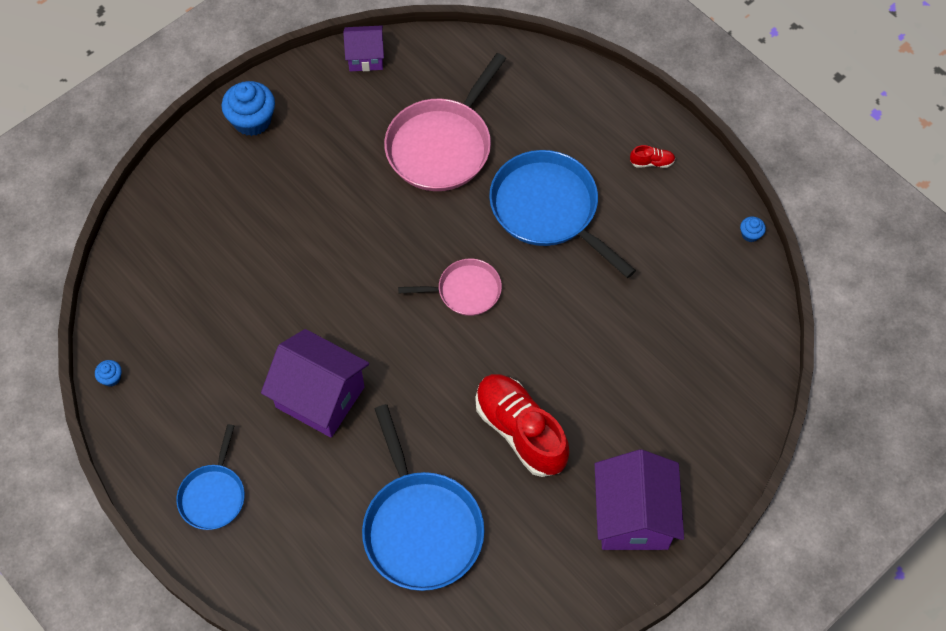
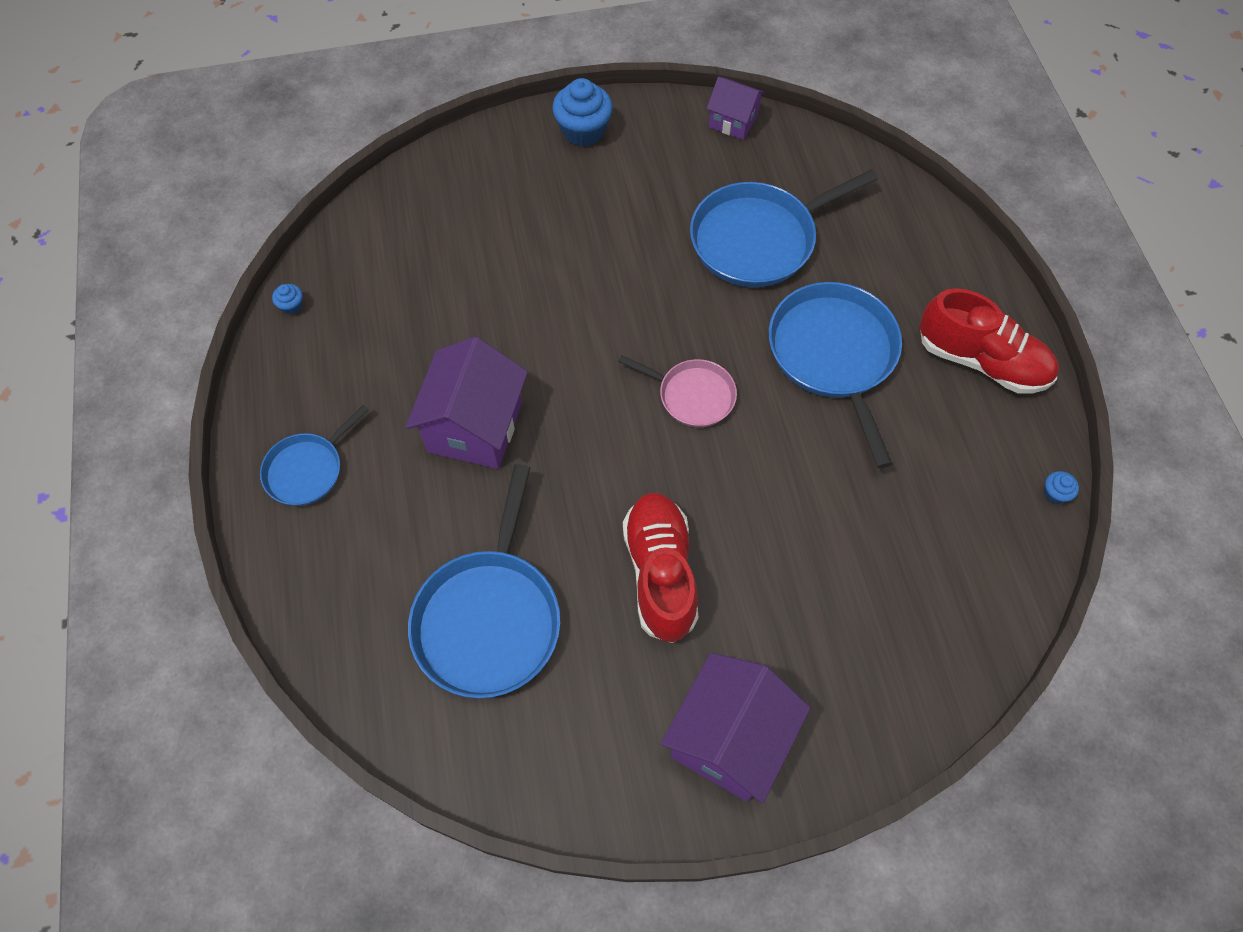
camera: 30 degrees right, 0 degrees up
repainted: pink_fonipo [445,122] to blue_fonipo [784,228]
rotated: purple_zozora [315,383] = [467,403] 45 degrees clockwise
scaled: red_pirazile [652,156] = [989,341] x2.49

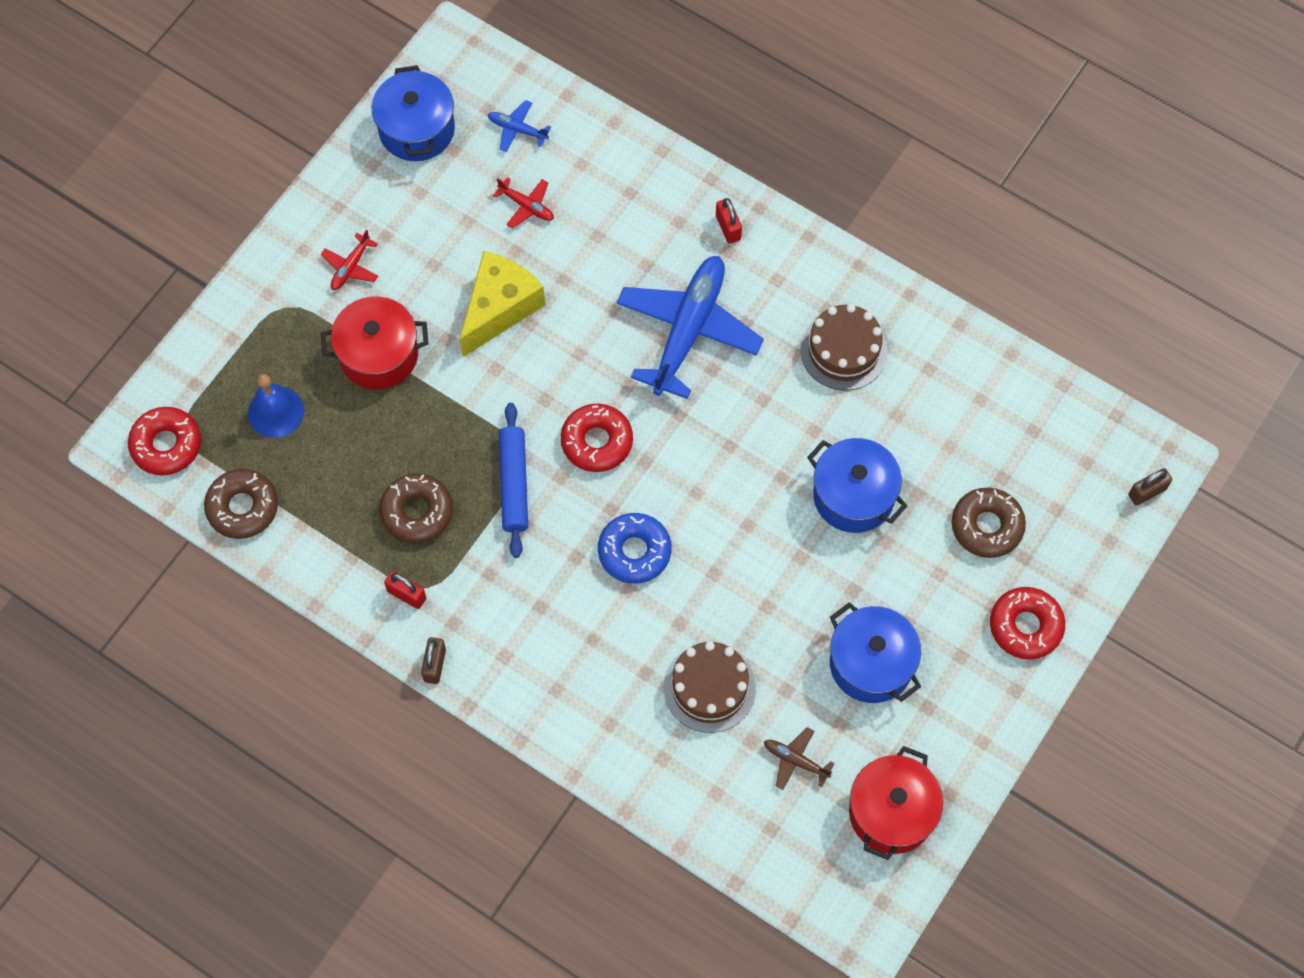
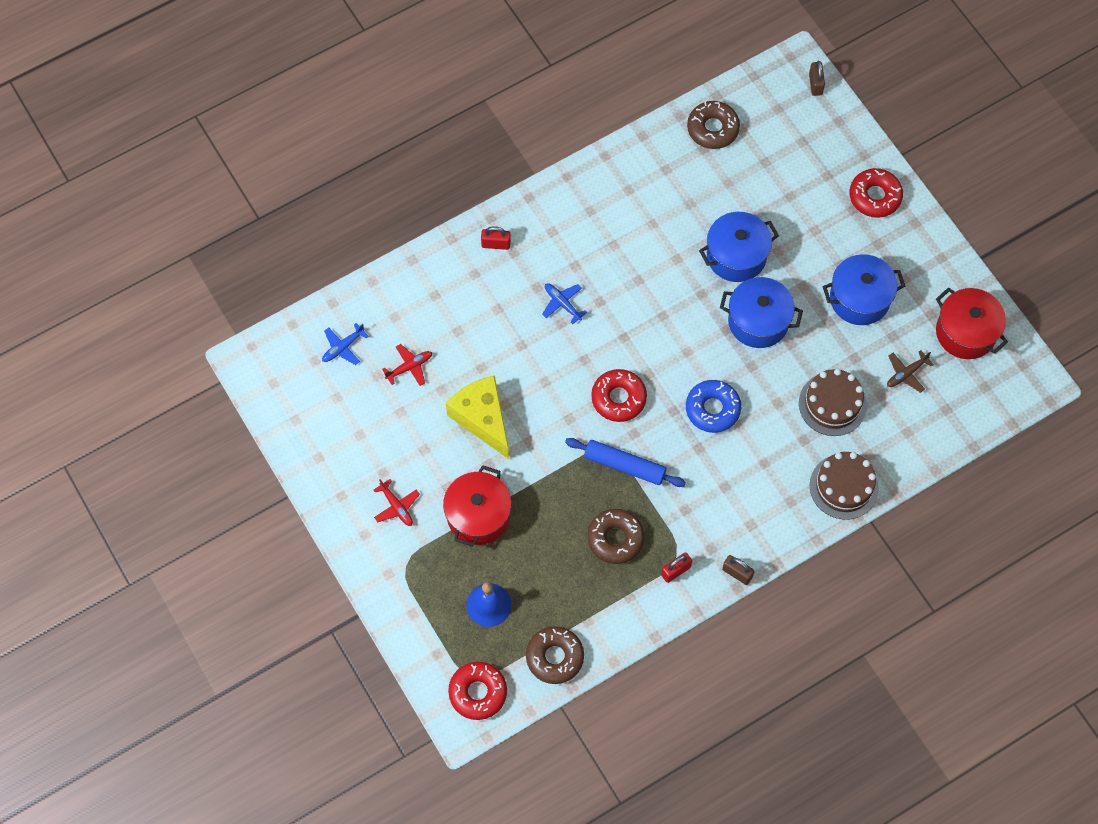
camera: 65 degrees left, 0 degrees up
shifted: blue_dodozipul [413,113] to [761,312]; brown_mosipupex [844,347] to [844,486]; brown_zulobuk [989,523] to [713,125]
scaled: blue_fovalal [690,327] = [564,303] x0.42

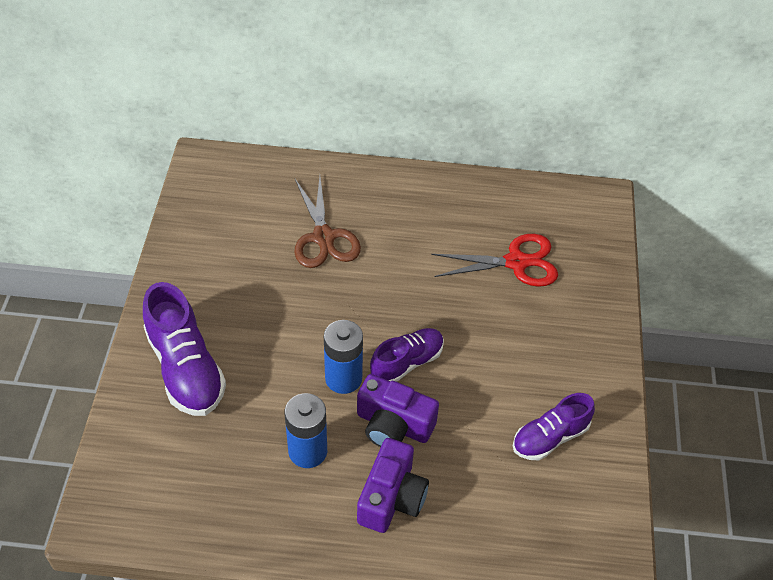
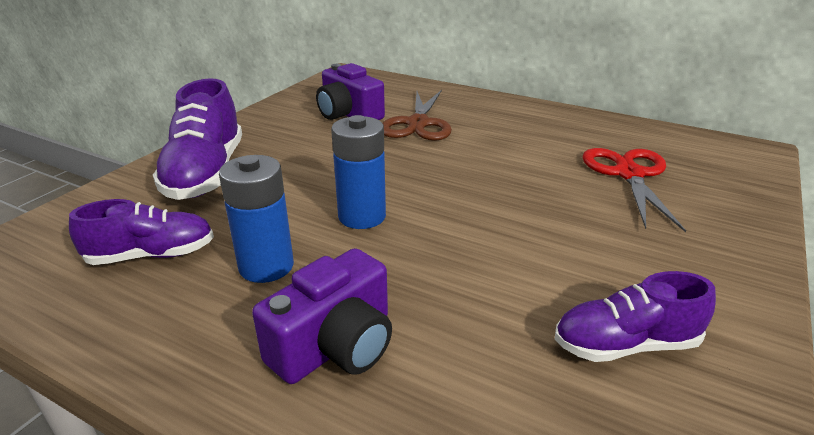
camera: 25 degrees right, 20 degrees down
shifted: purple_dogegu [398,410] to [350,91]; purple_pirazile [407,355] to [141,232]
rotated: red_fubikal [494,260] = [634,190] 105 degrees counterclockwise

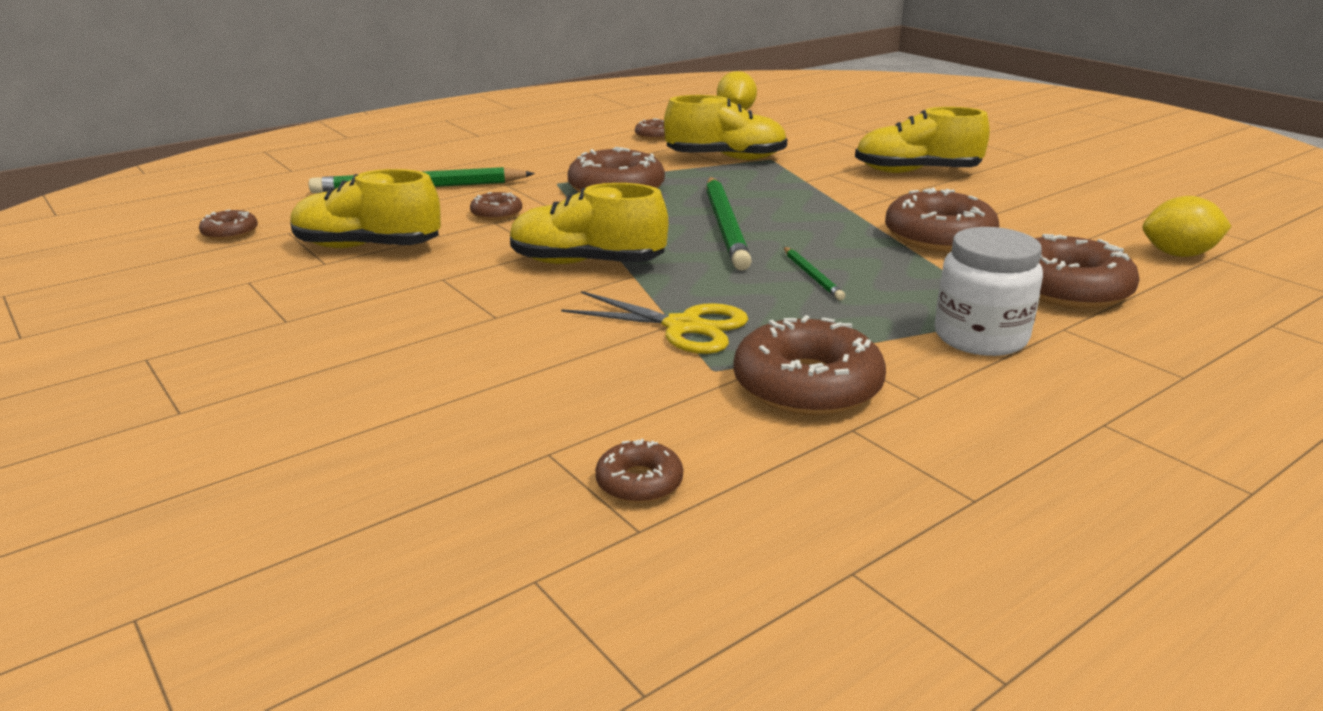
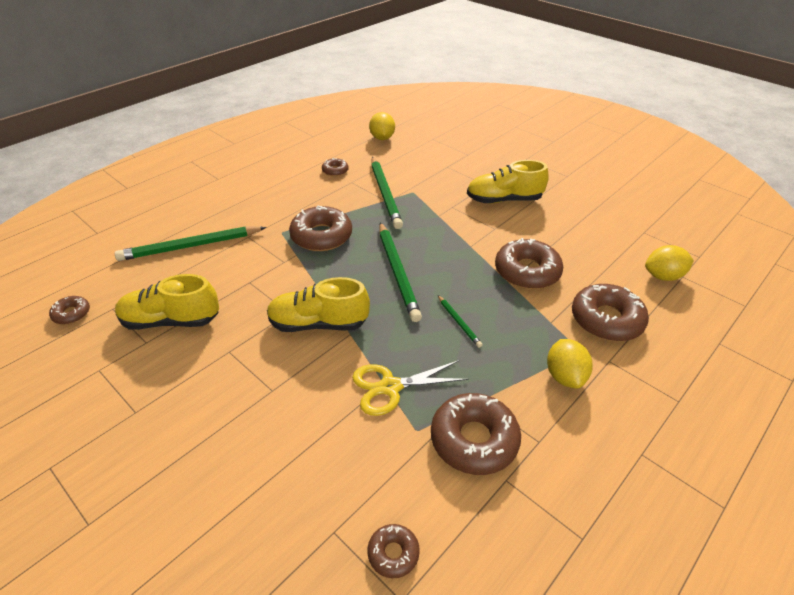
camera: 10 degrees left, 15 degrees up
gone: brown_zulobuk [496,206]
swapped: yellow_pirazile [725,127] to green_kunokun [387,193]; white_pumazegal [989,291] to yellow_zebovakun [570,364]
rotated: yellow_fubikal [654,322] = [410,388] 150 degrees clockwise

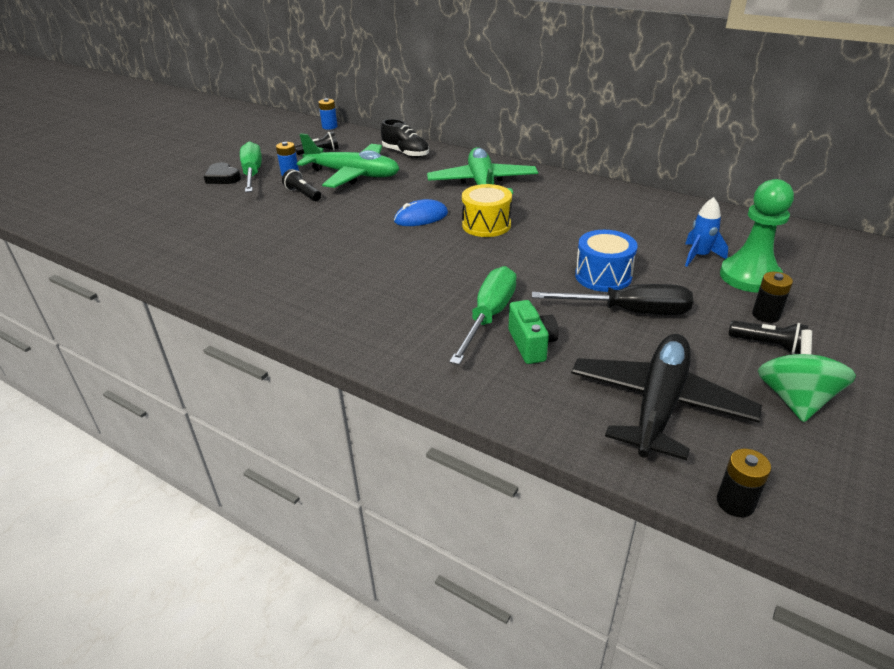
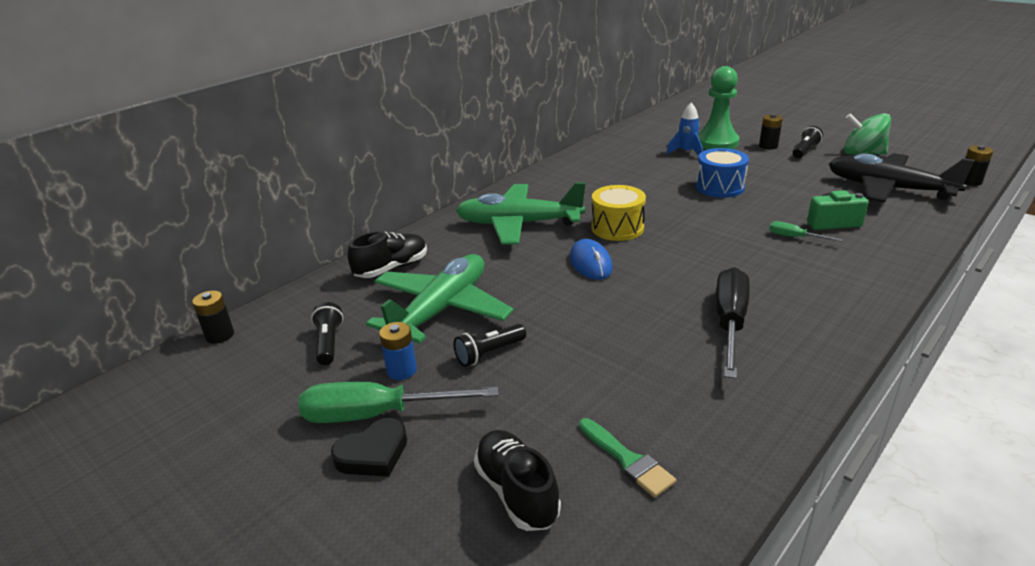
camera: 80 degrees left, 5 degrees down
new: black_pirazile [517,480]; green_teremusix [627,458]
shifted: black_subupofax [612,299] to [733,323]
repainted: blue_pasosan [328,114] to black_pasosan [213,317]
scaled: green_subupofax [483,315] = [805,231] x0.48

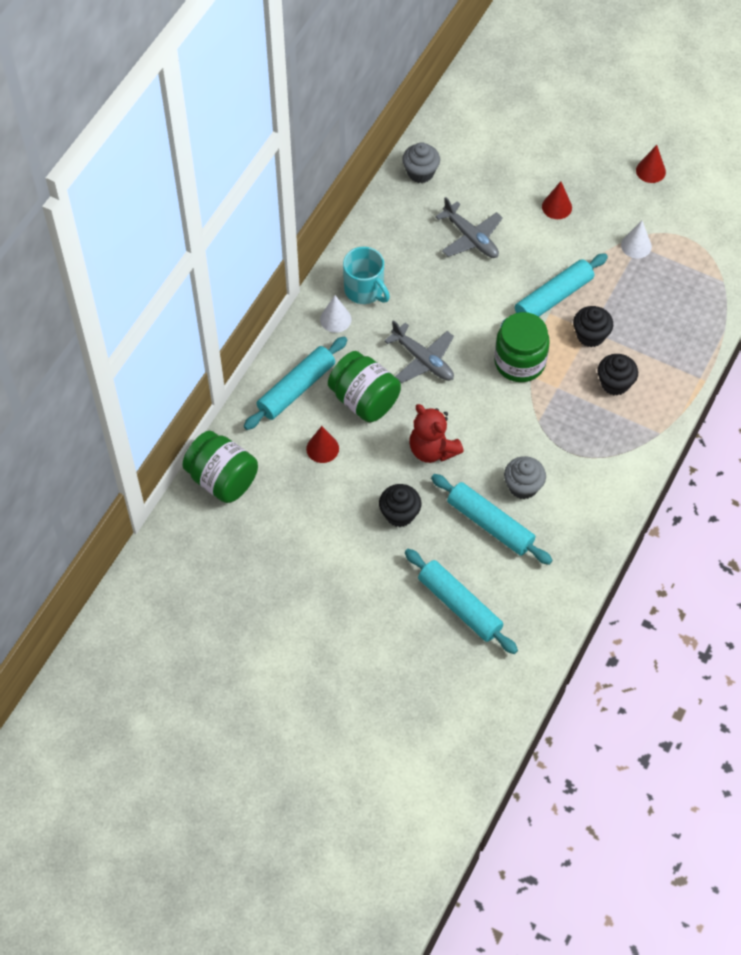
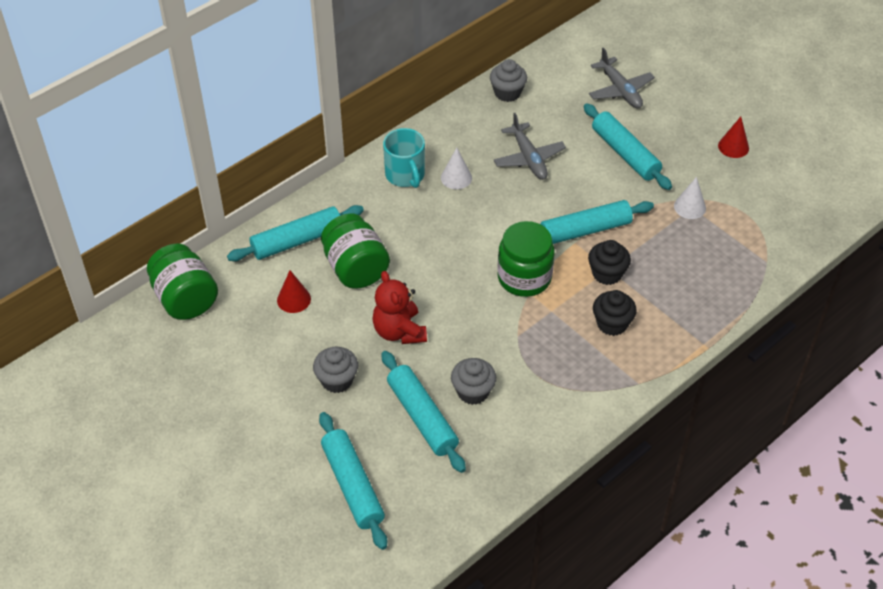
camera: 20 degrees right, 10 degrees down
shifted: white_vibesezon [336,314] to [456,168]; grey_fovalal [419,351] to [622,78]
swapped: red_vibesezon [557,200] to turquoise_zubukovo [628,146]
repainted: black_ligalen [400,505] to grey_ligalen [335,370]

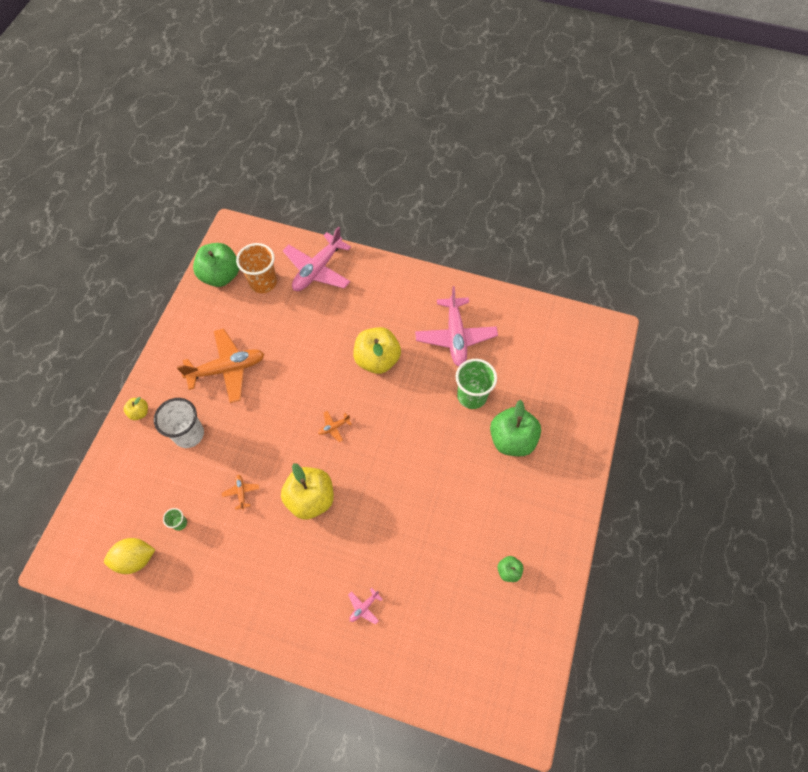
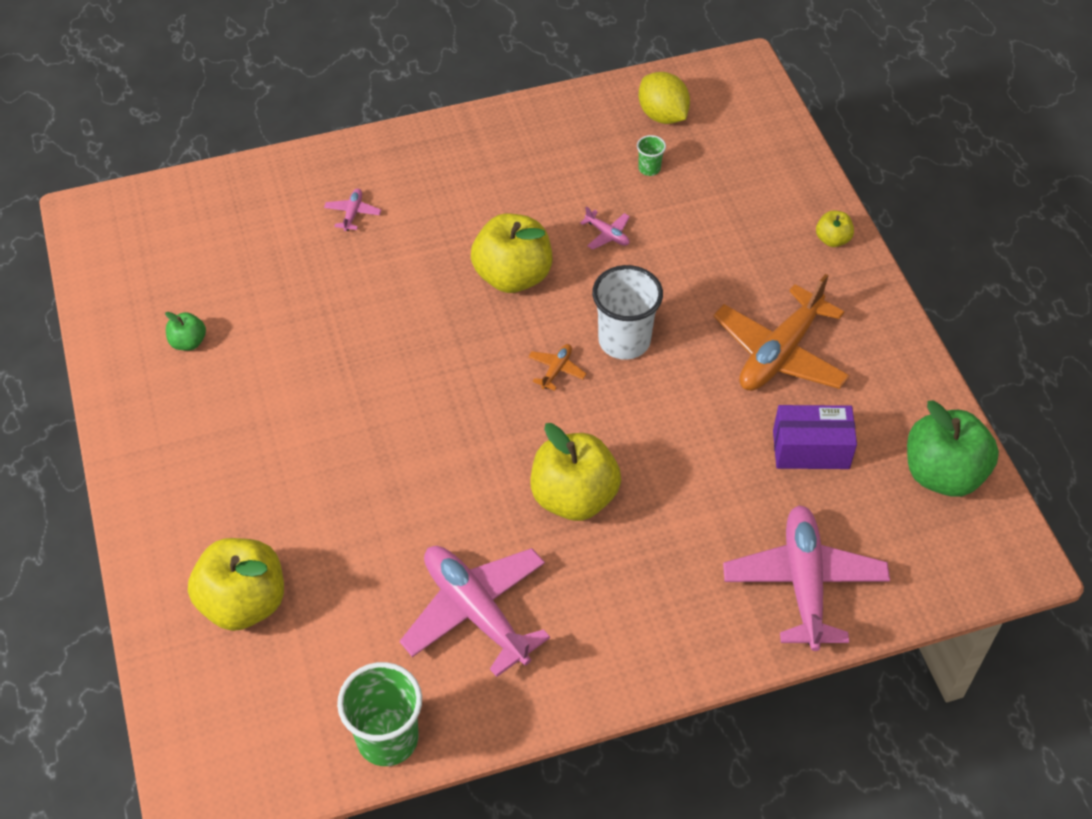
camera: 145 degrees right, 10 degrees down
gone: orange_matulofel [256,268]; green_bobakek [515,428]
new: yellow_bobakek [236,584]; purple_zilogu [815,437]
shifted: white_matulofel [179,423] to [627,312]; green_matulofel [476,384] to [379,714]
repainted: orange_fovalal [241,492] to pink_fovalal [605,228]
rotated: yellow_zebovakun [129,556] = [664,98] 75 degrees counterclockwise

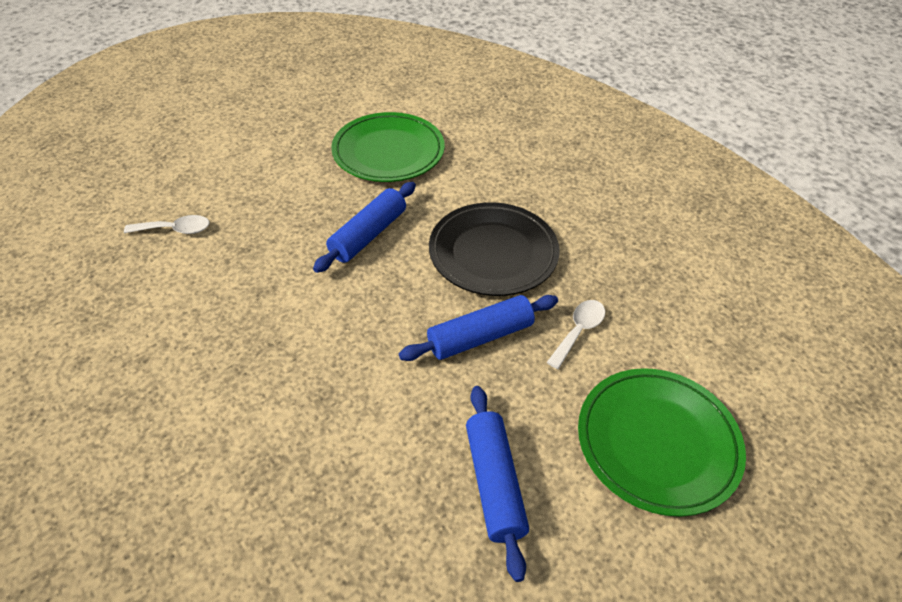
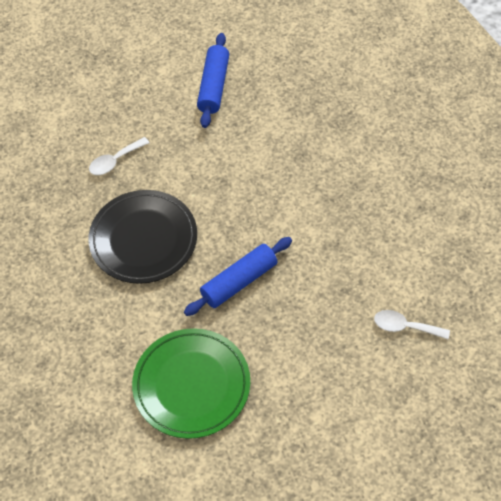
camera: 160 degrees left, 10 degrees up
gone: blue_zubukovo [478,328]; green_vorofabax [662,442]

